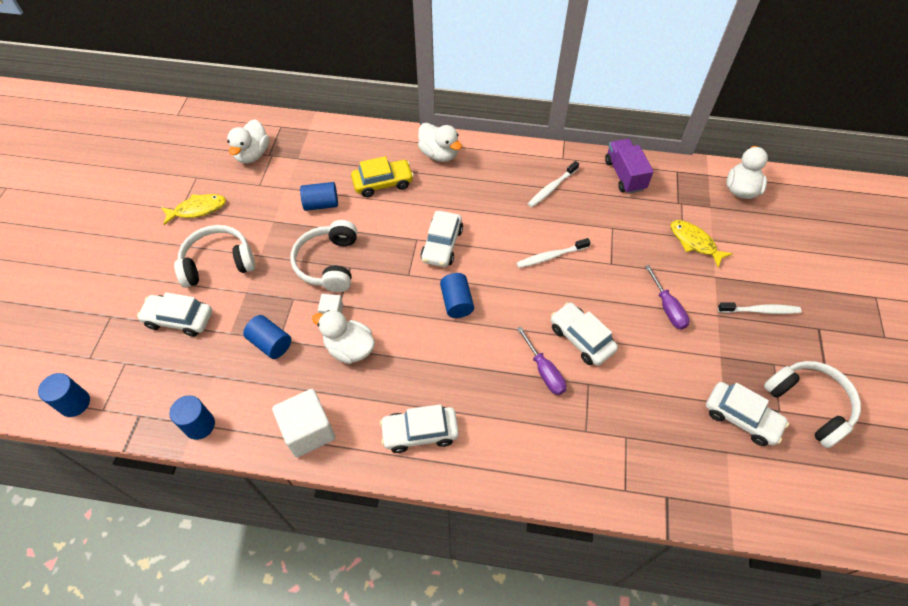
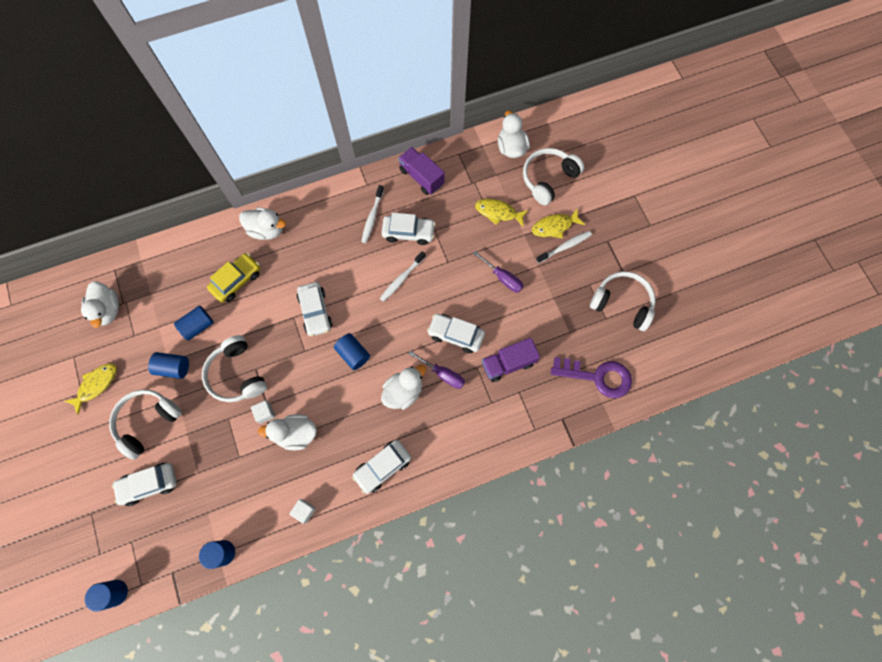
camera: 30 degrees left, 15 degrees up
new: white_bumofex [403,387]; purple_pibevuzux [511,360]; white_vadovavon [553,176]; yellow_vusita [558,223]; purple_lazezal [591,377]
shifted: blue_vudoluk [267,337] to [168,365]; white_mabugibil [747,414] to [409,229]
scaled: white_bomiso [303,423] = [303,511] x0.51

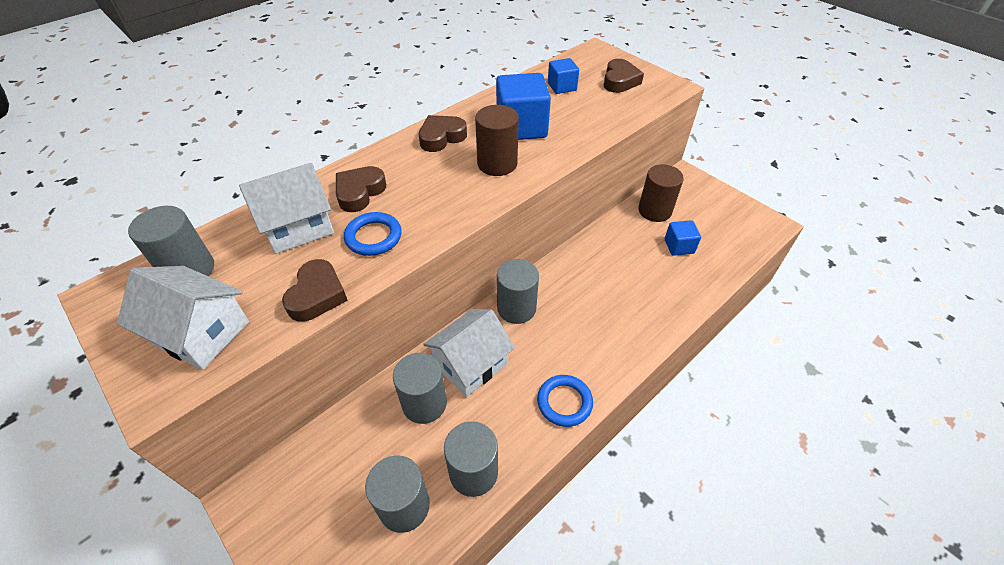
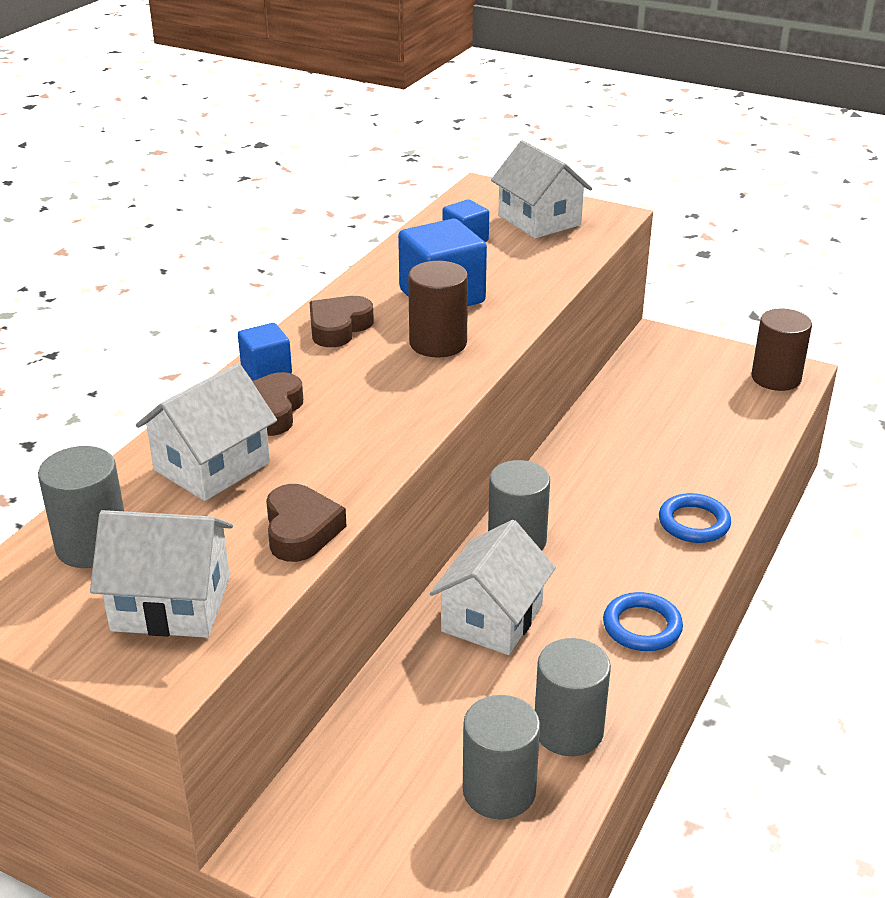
camera: 20 degrees left, 15 degrees down
gone: grey_vudoluk [420,388]
shifted: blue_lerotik [373,234] to [695,518]; brown_vudoluk [661,193] to [781,350]; blue_bomiso [683,238] to [265,352]
swapped: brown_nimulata [624,76] to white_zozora [541,189]

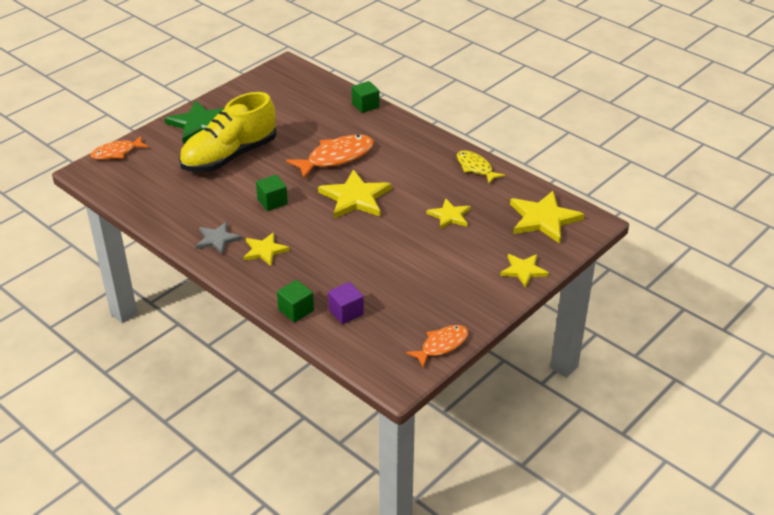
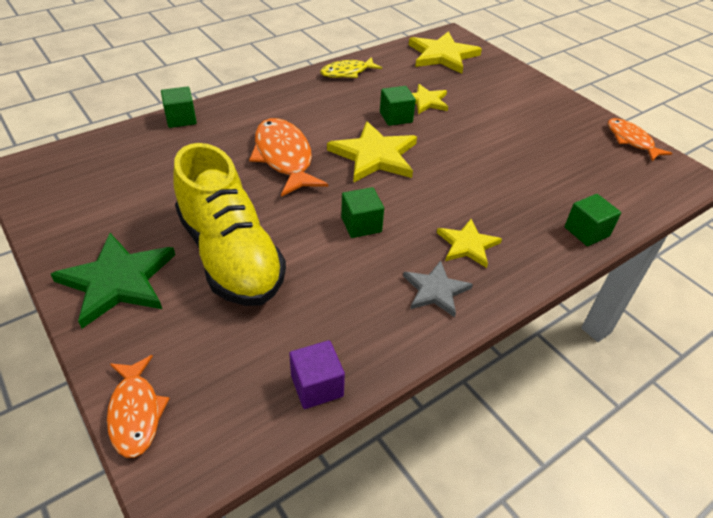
camera: 80 degrees left, 5 degrees up
gone: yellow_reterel [524,271]
new: green_bomiso [398,106]
shifted: purple_bomiso [346,303] to [317,374]

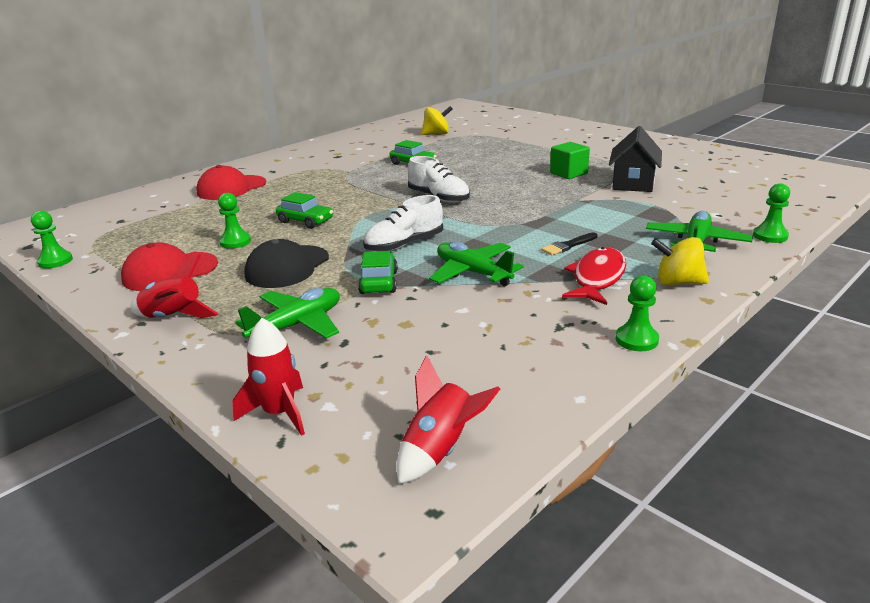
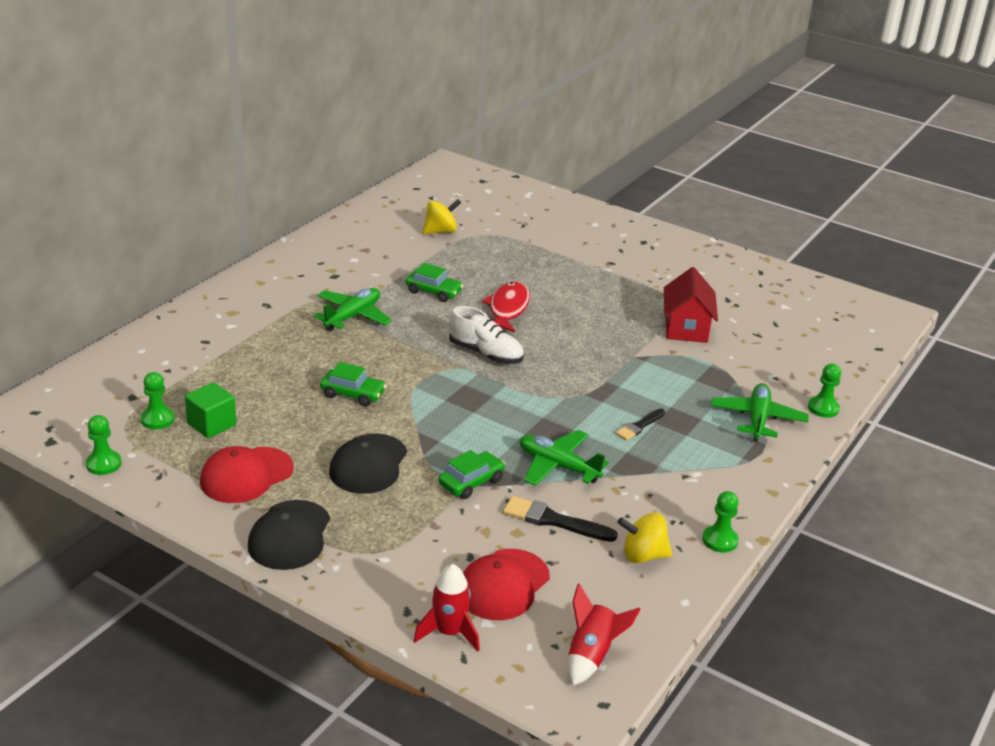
camera: 15 degrees left, 5 degrees up
gone: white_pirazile [403,223]
new: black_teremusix [560,519]
shifted: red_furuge [231,182] to [506,584]; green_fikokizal [234,221] to [158,400]; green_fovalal [287,313] to [352,309]; green_bomiso [570,160] to [210,410]; red_vusita [594,276] to [506,307]; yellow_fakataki [680,261] to [644,537]
swapped: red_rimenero [174,286] to black_furuge [289,535]
repainted: black_zozora [635,159] to red_zozora [691,305]
rotated: green_mabugibil [378,272] = [472,474] 60 degrees clockwise

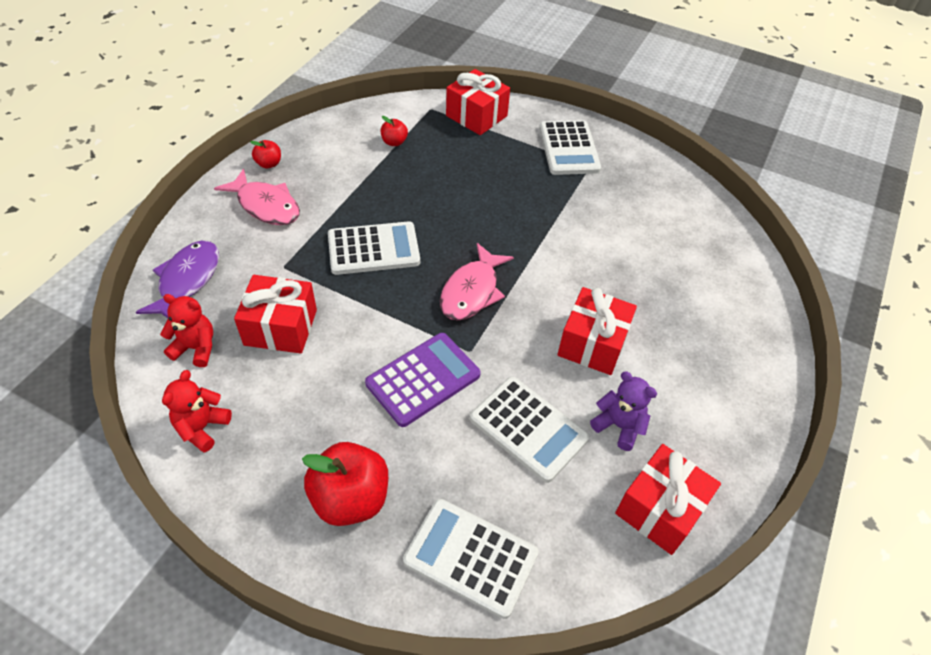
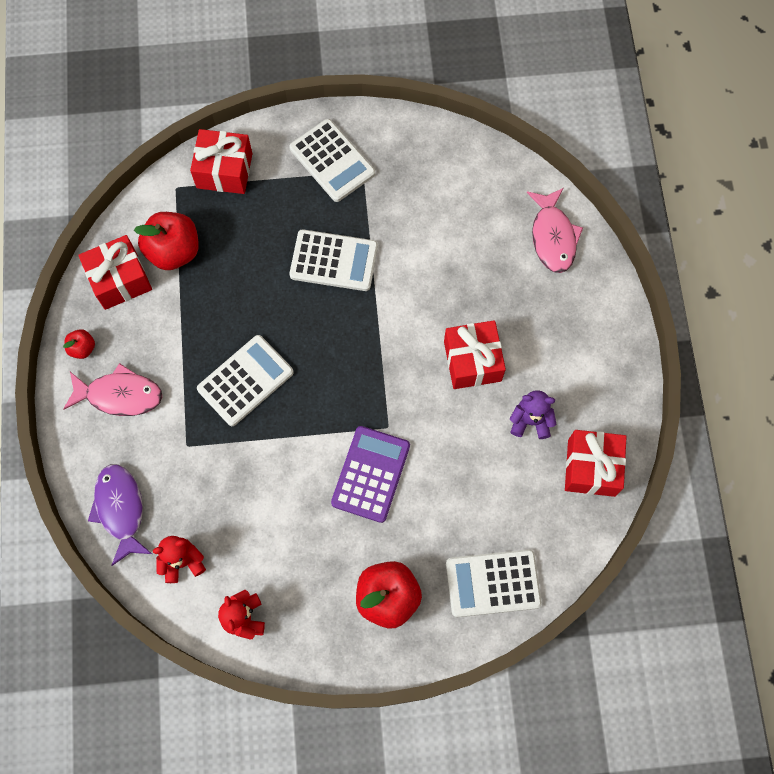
camera: 30 degrees left, 20 degrees up
shifted: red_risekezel [275,314] to [115,272]; pink_vusita [477,281] to [555,230]; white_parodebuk [529,430] to [333,260]
scaled: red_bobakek [394,131] = [166,241] x2.03

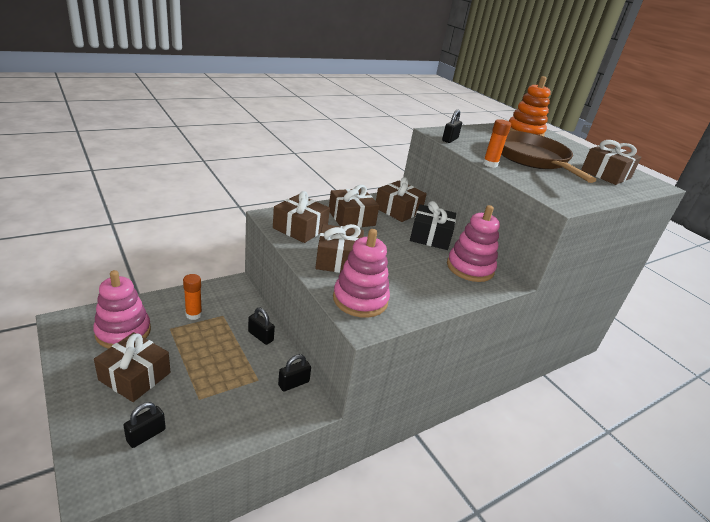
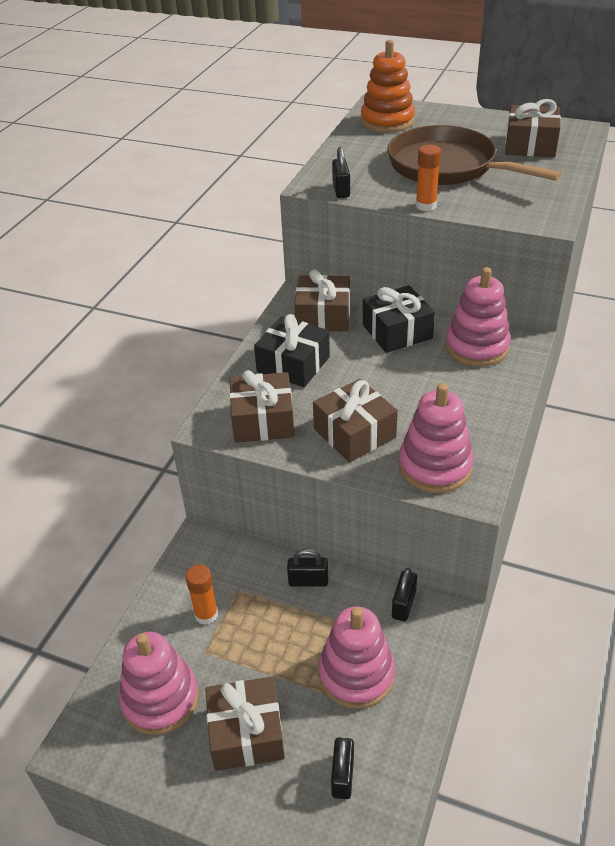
camera: 30 degrees left, 10 degrees up
new: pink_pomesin [356,658]
repainted: brown_risekezel [354,206] to black_risekezel [292,350]

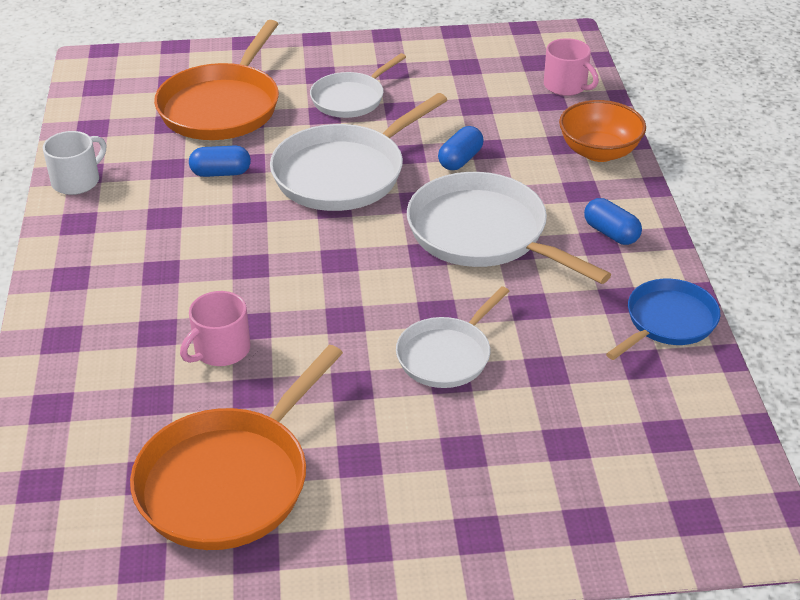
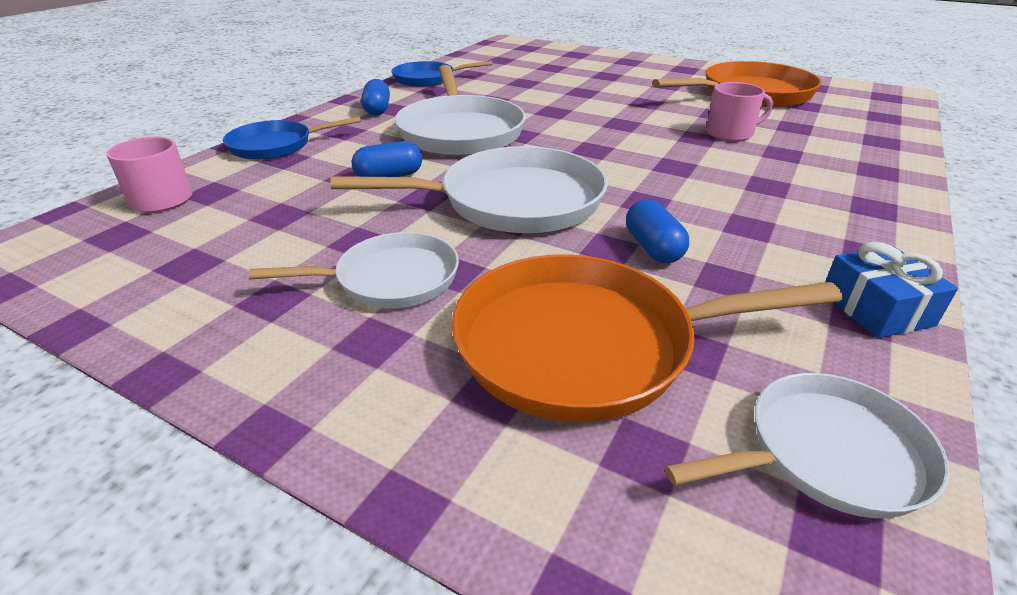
camera: 145 degrees left, 5 degrees down
shifted: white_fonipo [452,337] to [807,445]
swapped: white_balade [74,163] to blue_risekezel [891,289]; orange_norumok [602,131] to blue_fonipo [292,138]
rotated: orange_fonipo [216,80] = [647,338] 150 degrees counterclockwise; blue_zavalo [220,161] = [657,231] 45 degrees clockwise

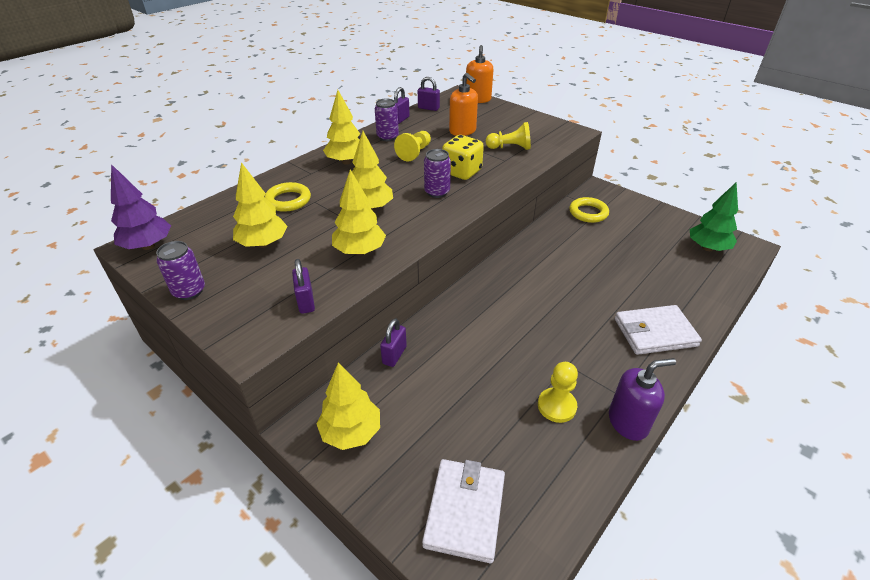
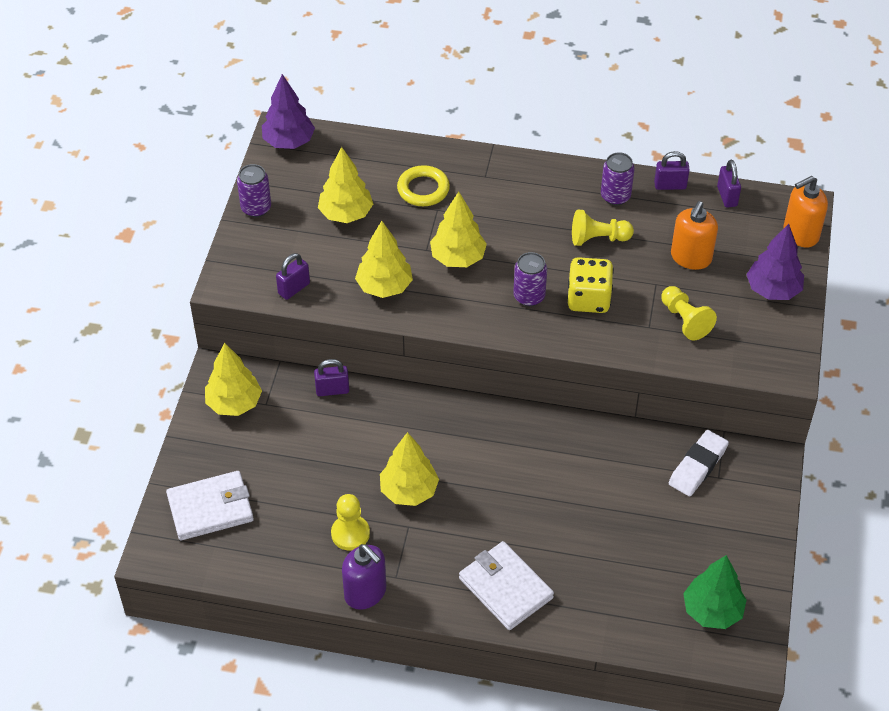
camera: 60 degrees right, 10 degrees up
new: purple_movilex [775,262]
shifted: yellow_movilex [341,127] to [409,469]
swapped: yellow_lerotik [589,210] to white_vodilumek [699,463]

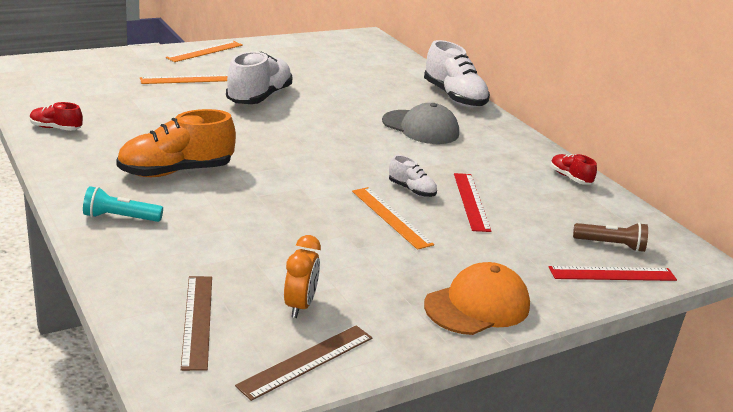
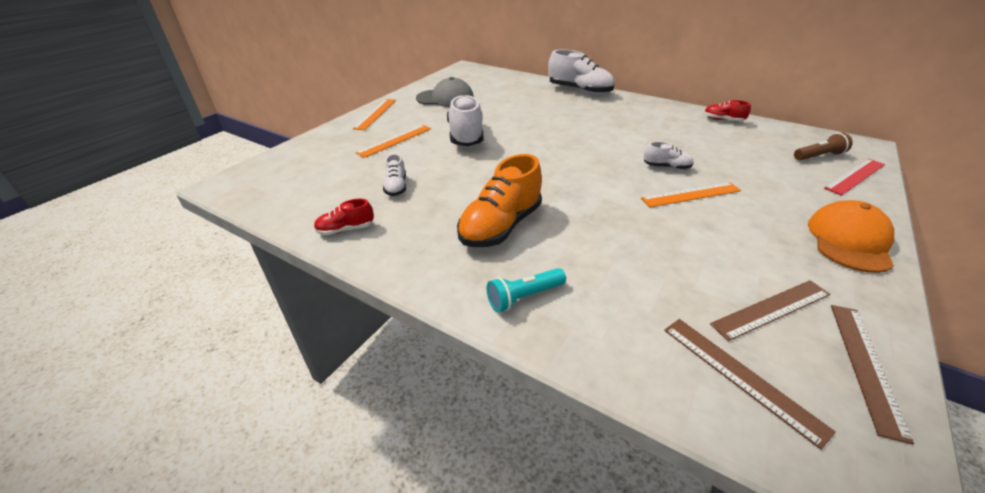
camera: 25 degrees left, 10 degrees up
gone: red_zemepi [472,202]
new: white_pirazile [394,175]
shifted: grey_furuge [420,123] to [445,92]
swapped: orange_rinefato [302,276] to brown_zemepi [770,310]
rotated: orange_zemepi [393,218] = [691,194] 45 degrees counterclockwise

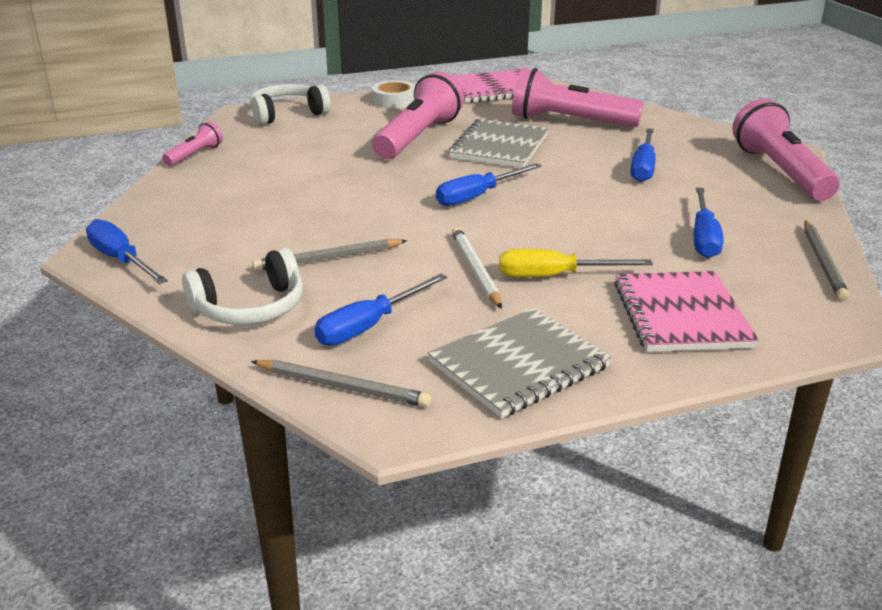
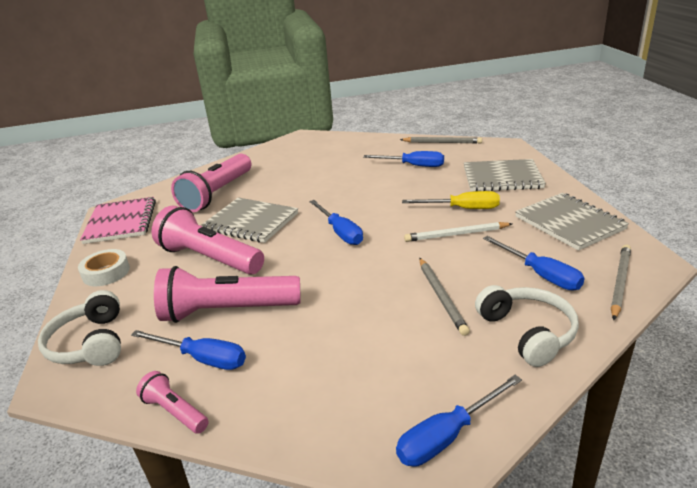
camera: 80 degrees left, 0 degrees up
shifted: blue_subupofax [643,155] to [188,350]; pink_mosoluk [786,150] to [227,294]
repainted: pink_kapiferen [686,311] to grey_kapiferen [505,175]
rotated: yellow_subupofax [576,263] = [451,200] 90 degrees counterclockwise

